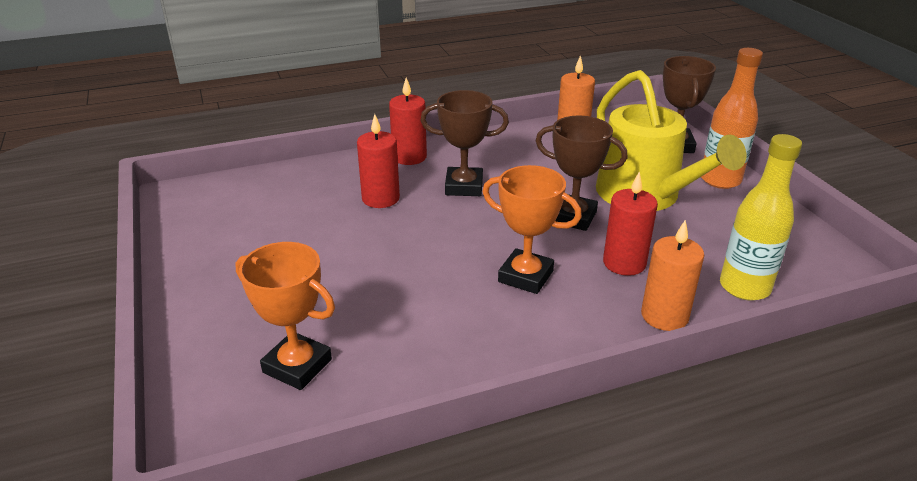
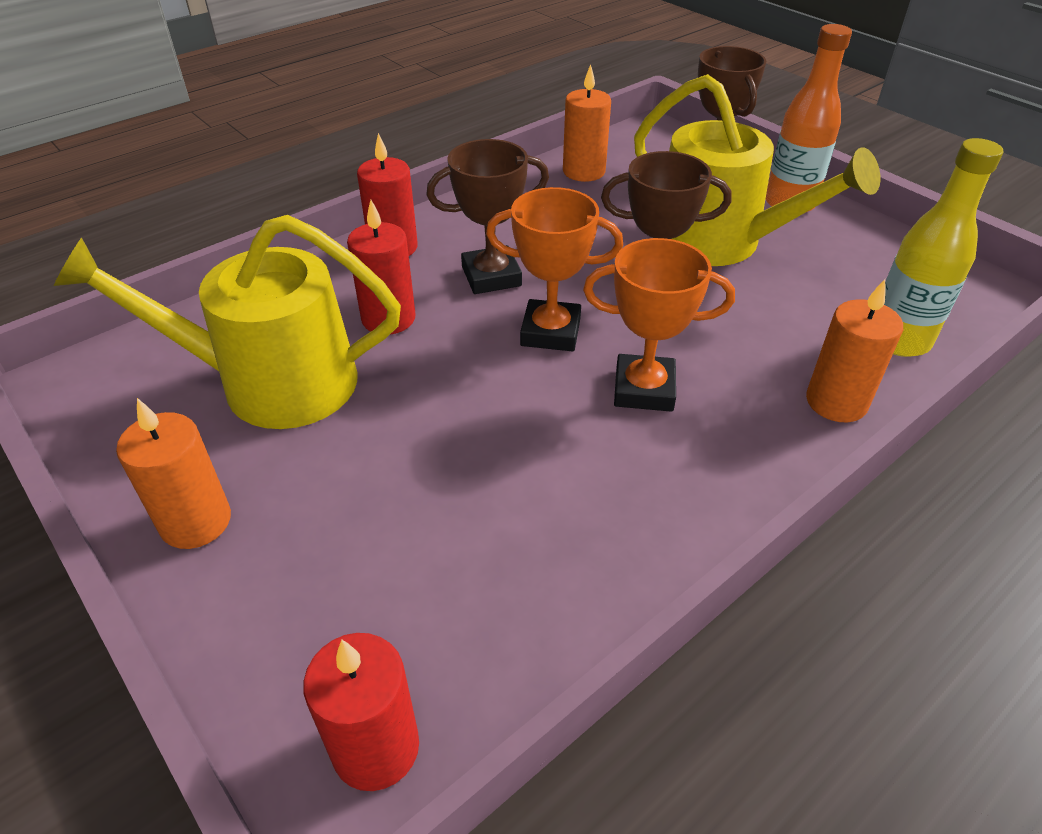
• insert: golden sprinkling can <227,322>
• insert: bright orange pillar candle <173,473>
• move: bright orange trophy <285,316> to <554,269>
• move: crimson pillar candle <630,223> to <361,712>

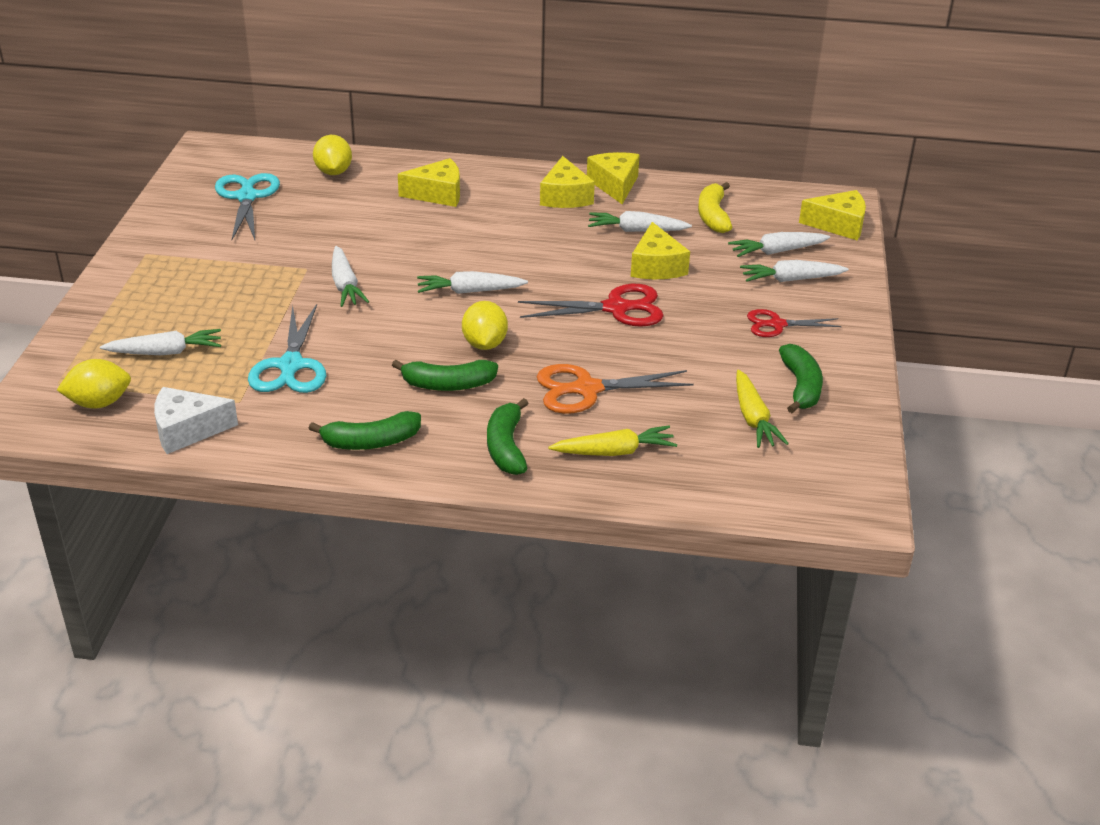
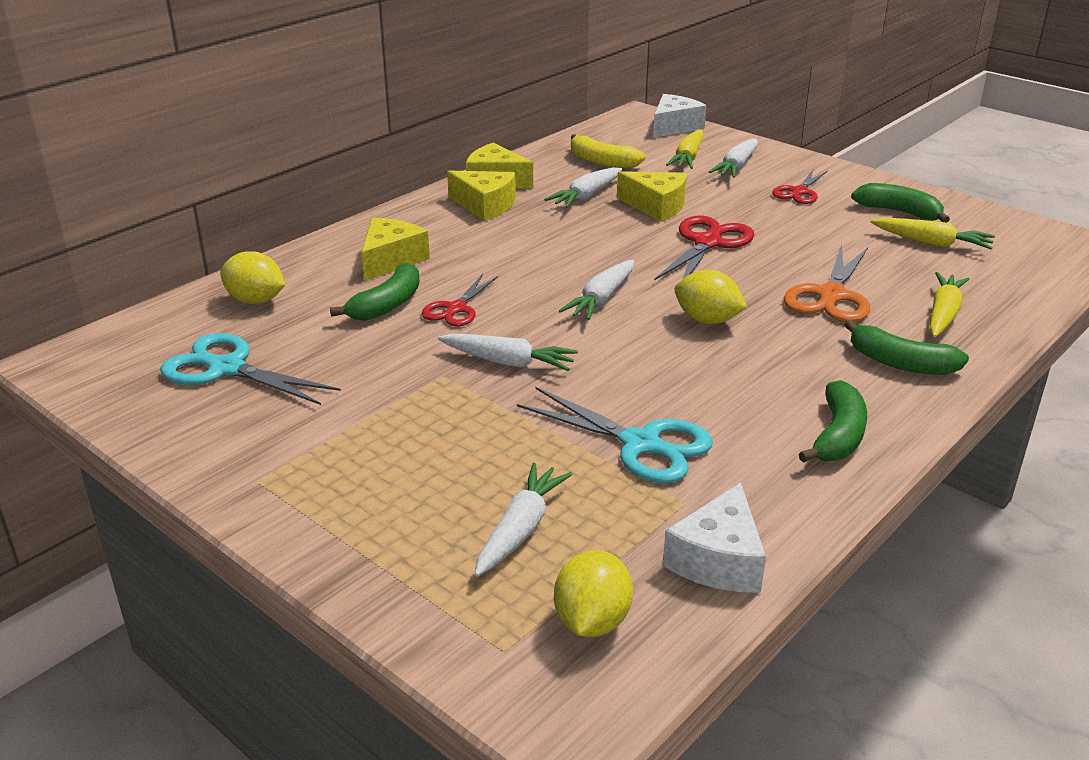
• insert: crimson scissors <459,300>
• move: leaf-green banana <445,375> to <375,292>
• recolor: white toy carrot <779,244> to golden toy carrot <685,149>
• recolor: golden cheese <832,215> to white cheese <680,116>

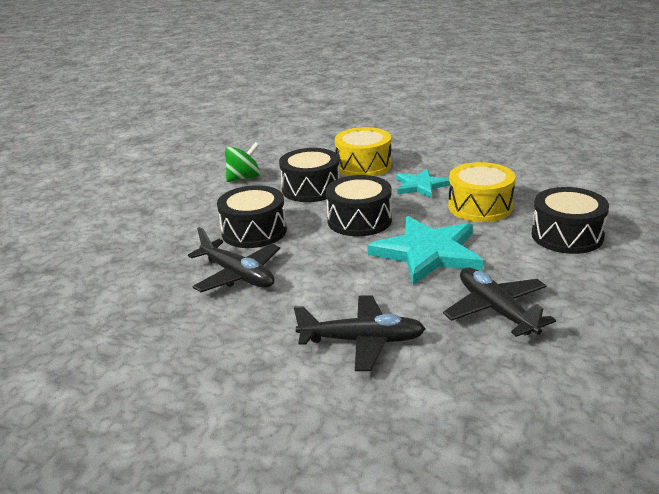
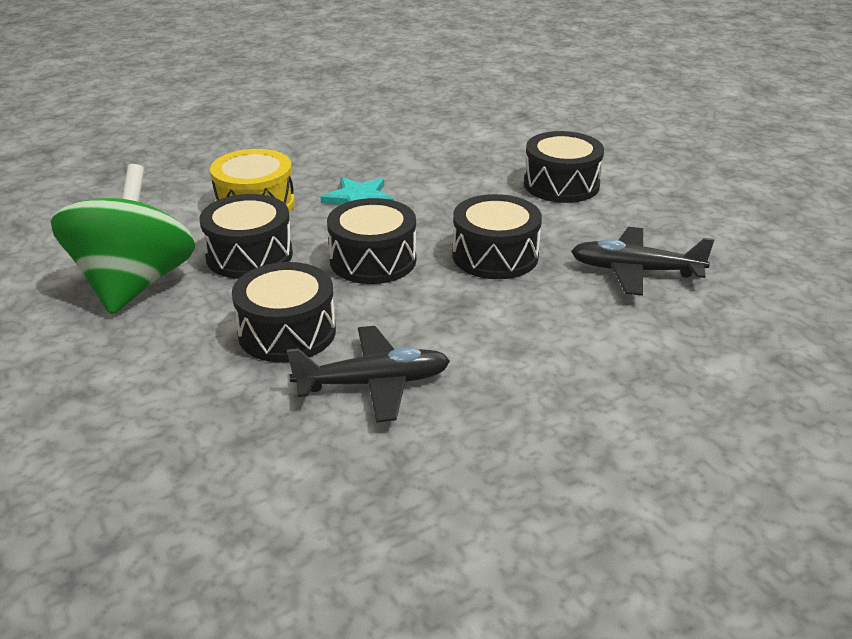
• delete: jet-black aeroplane <360,333>
• delete: golden toy drum <482,192>
• replace: aqua five-pointed star <425,250> to jet-black toy drum <497,236>
• resize: leaf-green spinning top <242,162> = <123,239> x1.96

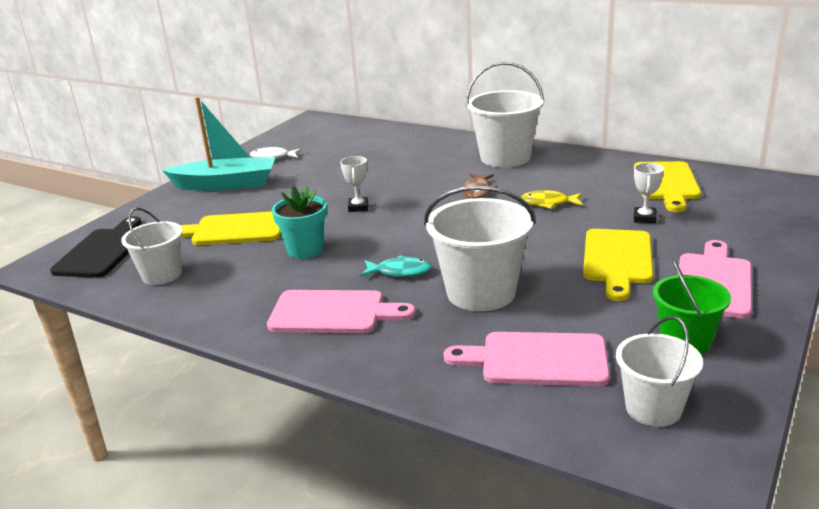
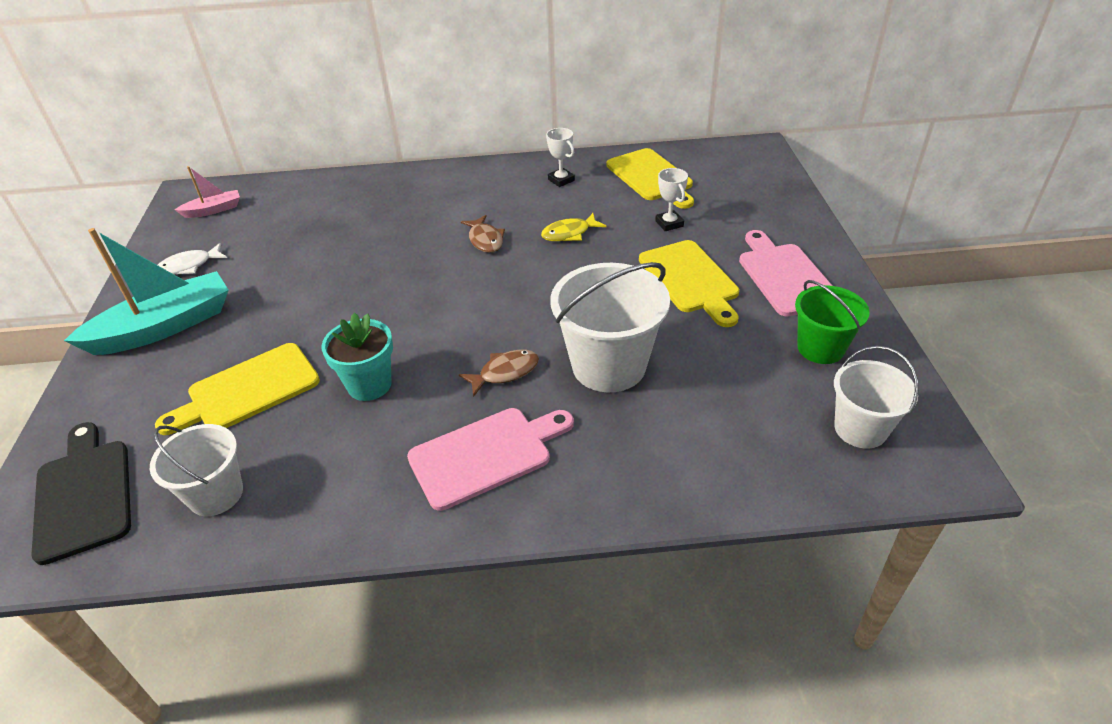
• delete: rosy bread board <527,359>
• delete: white sand bucket <505,115>
• insert: rosy toy boat <207,192>
• move: white trophy <354,184> to <560,157>
• recolor: aqua toy fish <396,266> to brown toy fish <499,373>

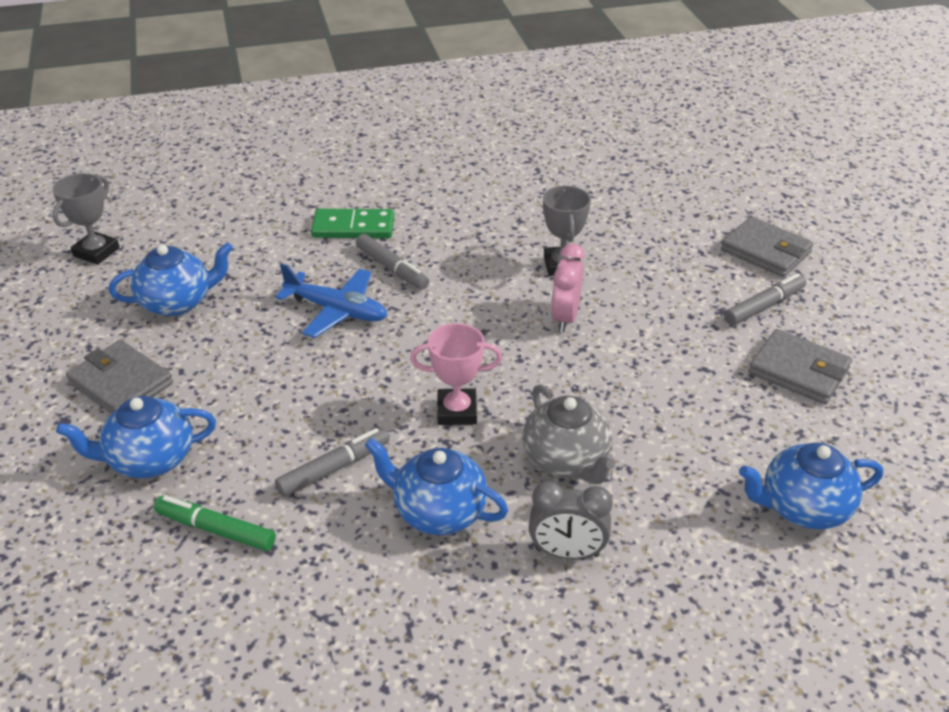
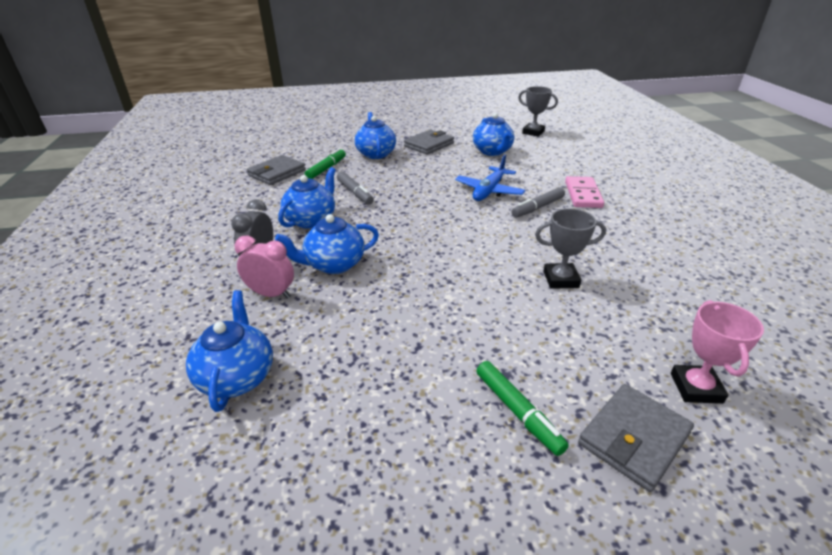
• move: rosy trophy <456,374> to <717,352>
• move: rosy clock <568,288> to <264,267>
• move: gray wallet <800,366> to <276,170>
• recolor: leaf-green domino tile <352,223> to rosy domino tile <584,192>
• recolor: gray tea pot <569,434> to cobalt tea pot <327,244>
• recolor: gray felt pen <765,299> to leaf-green felt pen <522,408>

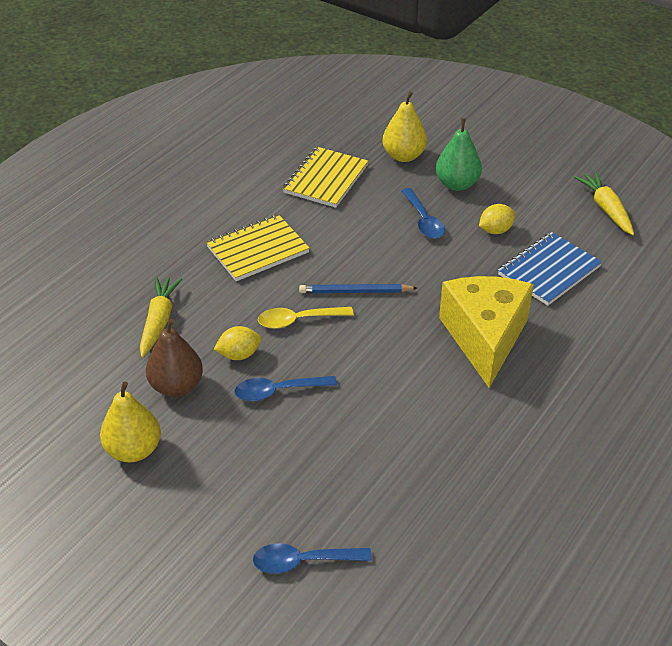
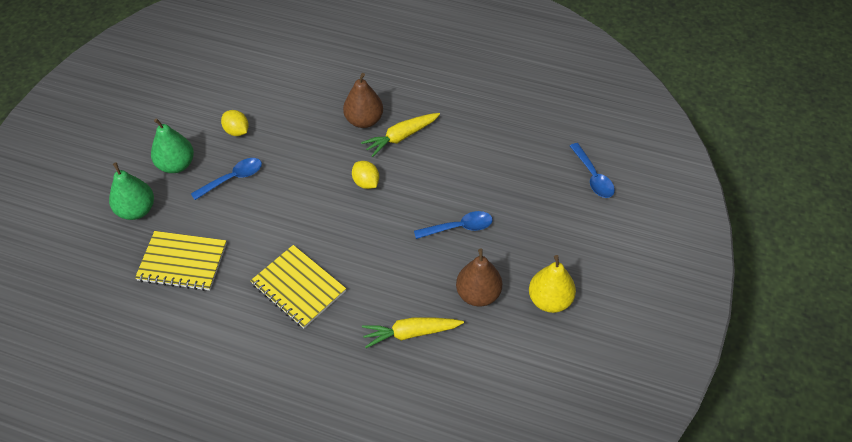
• delete: golden spoon <306,318>
• delete: cobalt wooden pencil <358,288>
• delete: cobalt exercise book <550,269>
• move: golden citrus fruit <237,343> to <365,175>
• move: golden toy carrot <604,203> to <400,135>
• replace: golden cheese <486,332> to brown pear fruit <363,100>
• recolor: golden pear fruit <404,127> to leaf-green pear fruit <131,191>
• rotate: cobalt spoon <285,388> = <453,225> 75 degrees counterclockwise

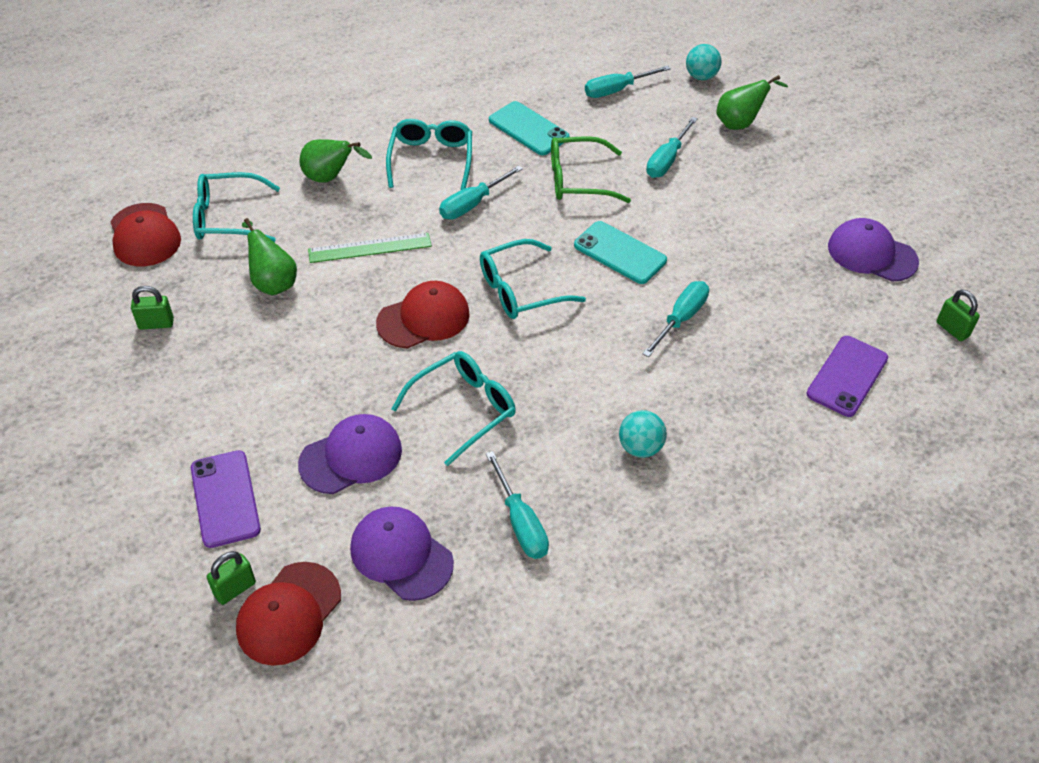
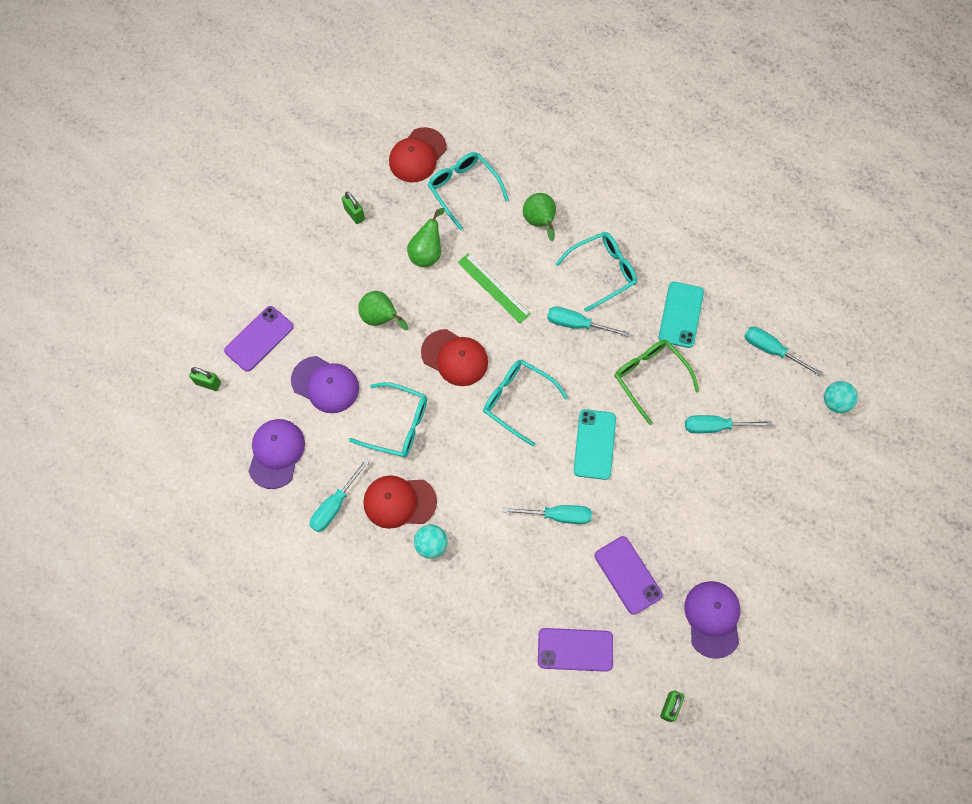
• insert: royal purple smartphone <629,575>
• move: crimson cap <288,614> to <400,502>
• move: leaf-green pear fruit <752,102> to <383,310>

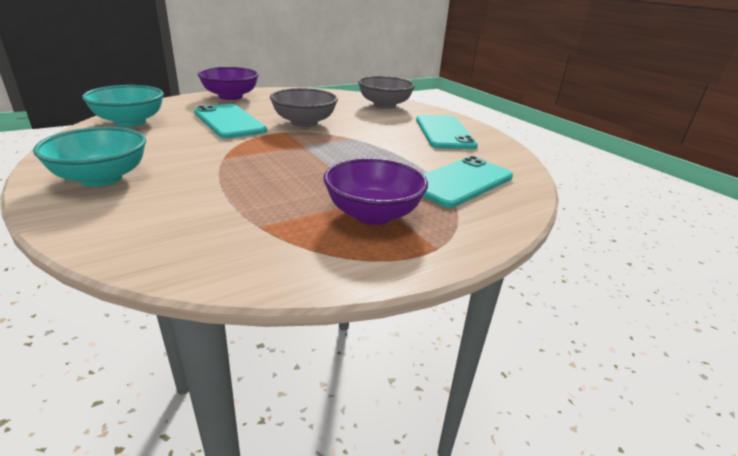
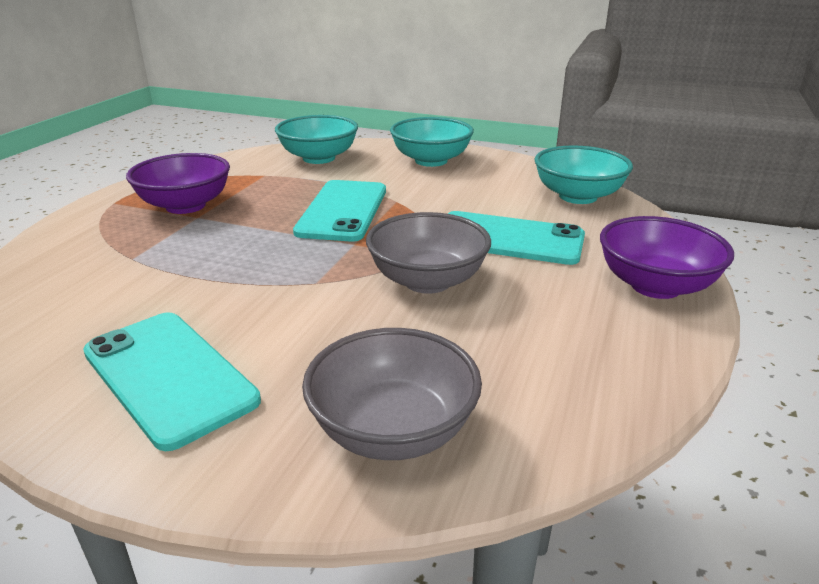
• insert: aqua deep dish <316,139>
• move: aqua smartphone <468,182> to <339,211>

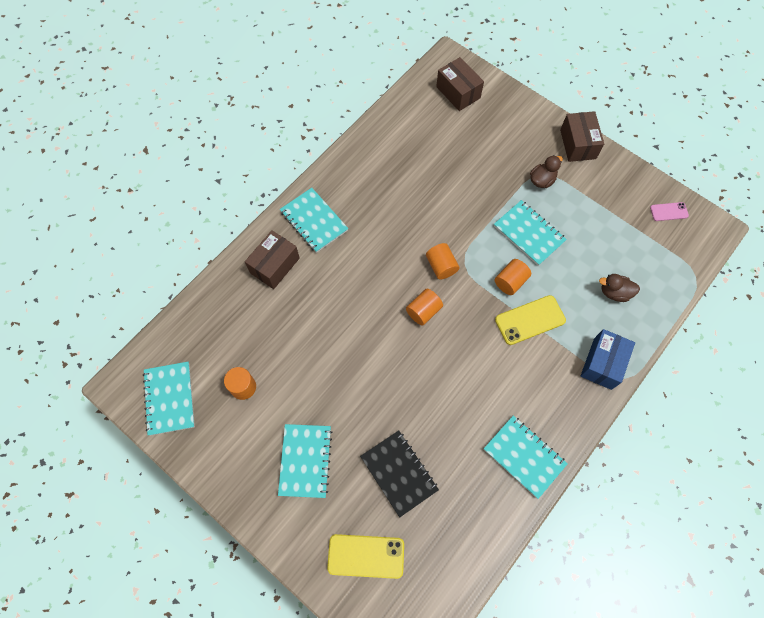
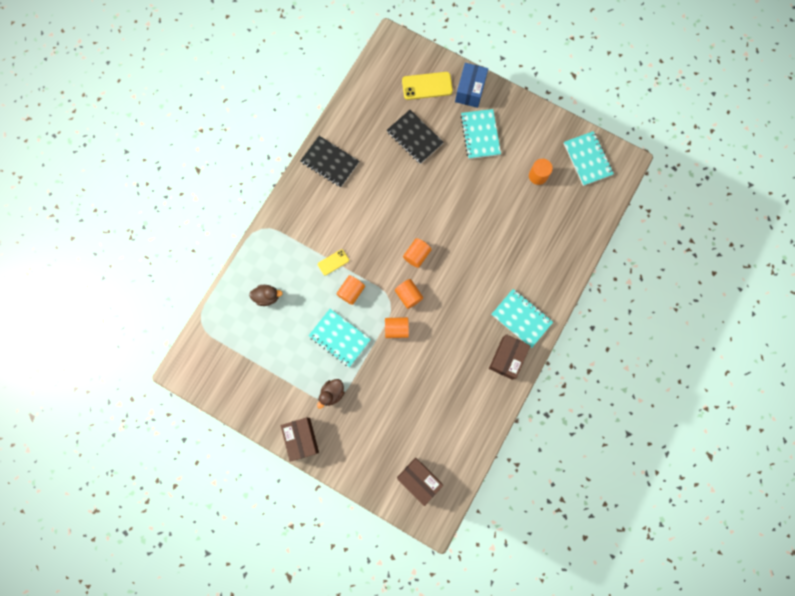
• delete: rosy smartphone <669,211>
• insert: bright orange solid cylinder <397,327>
• move: brown box <272,259> to <509,357>
• move: cobalt box <608,359> to <471,85>
• recolor: aqua exercise book <526,457> to jet-black exercise book <329,161>
• resize: golden smartphone <530,320> = <333,262> x0.58

